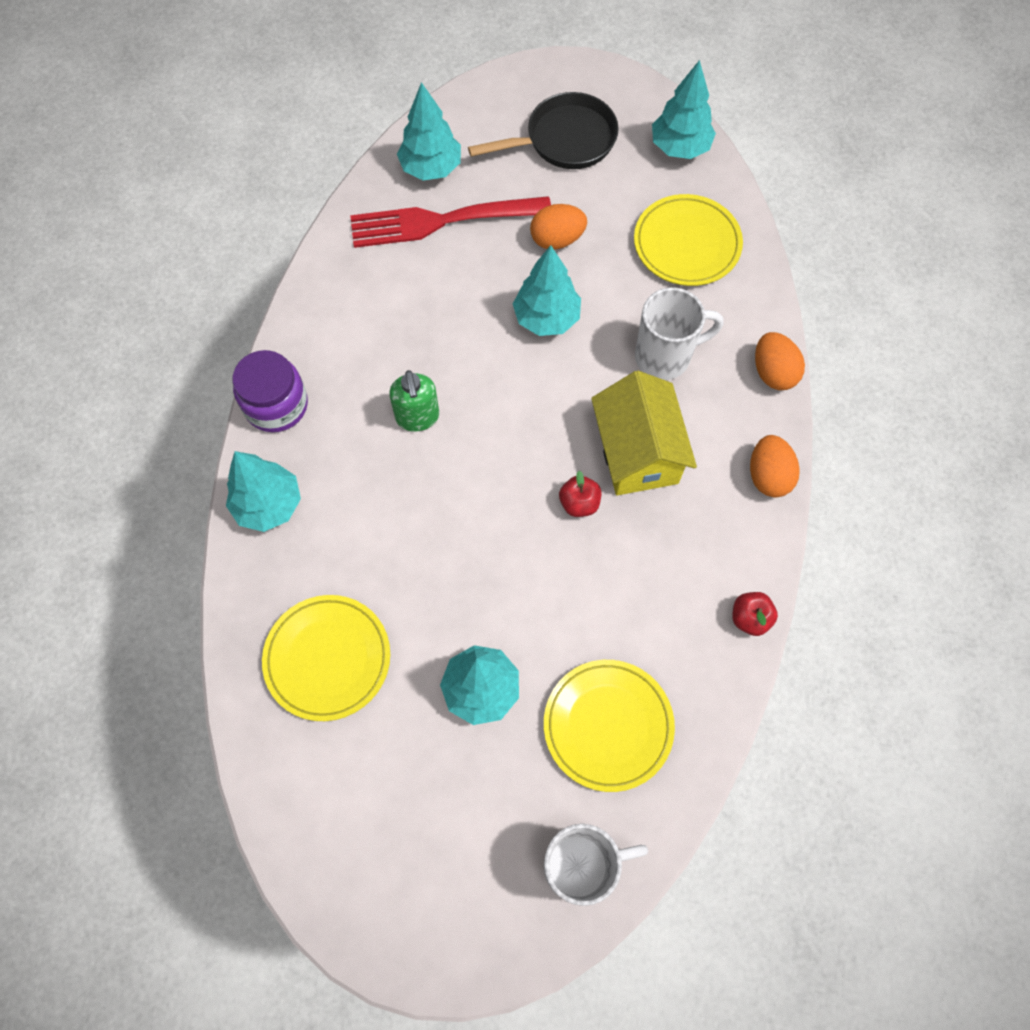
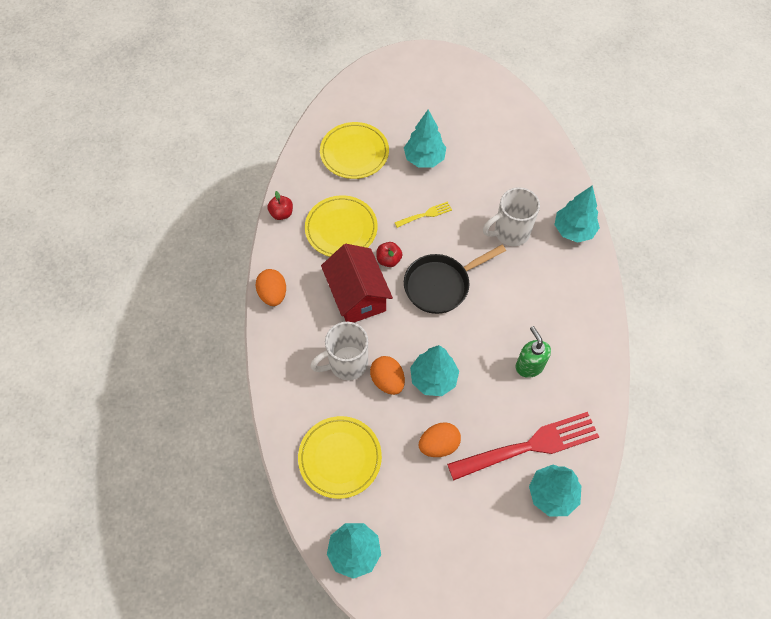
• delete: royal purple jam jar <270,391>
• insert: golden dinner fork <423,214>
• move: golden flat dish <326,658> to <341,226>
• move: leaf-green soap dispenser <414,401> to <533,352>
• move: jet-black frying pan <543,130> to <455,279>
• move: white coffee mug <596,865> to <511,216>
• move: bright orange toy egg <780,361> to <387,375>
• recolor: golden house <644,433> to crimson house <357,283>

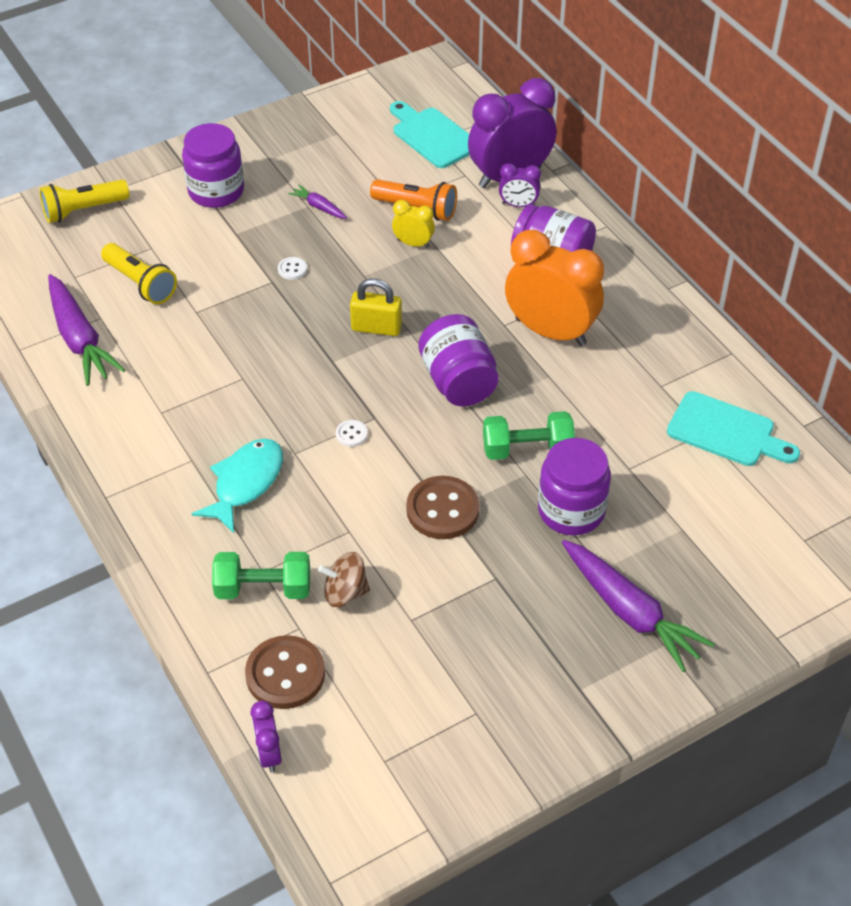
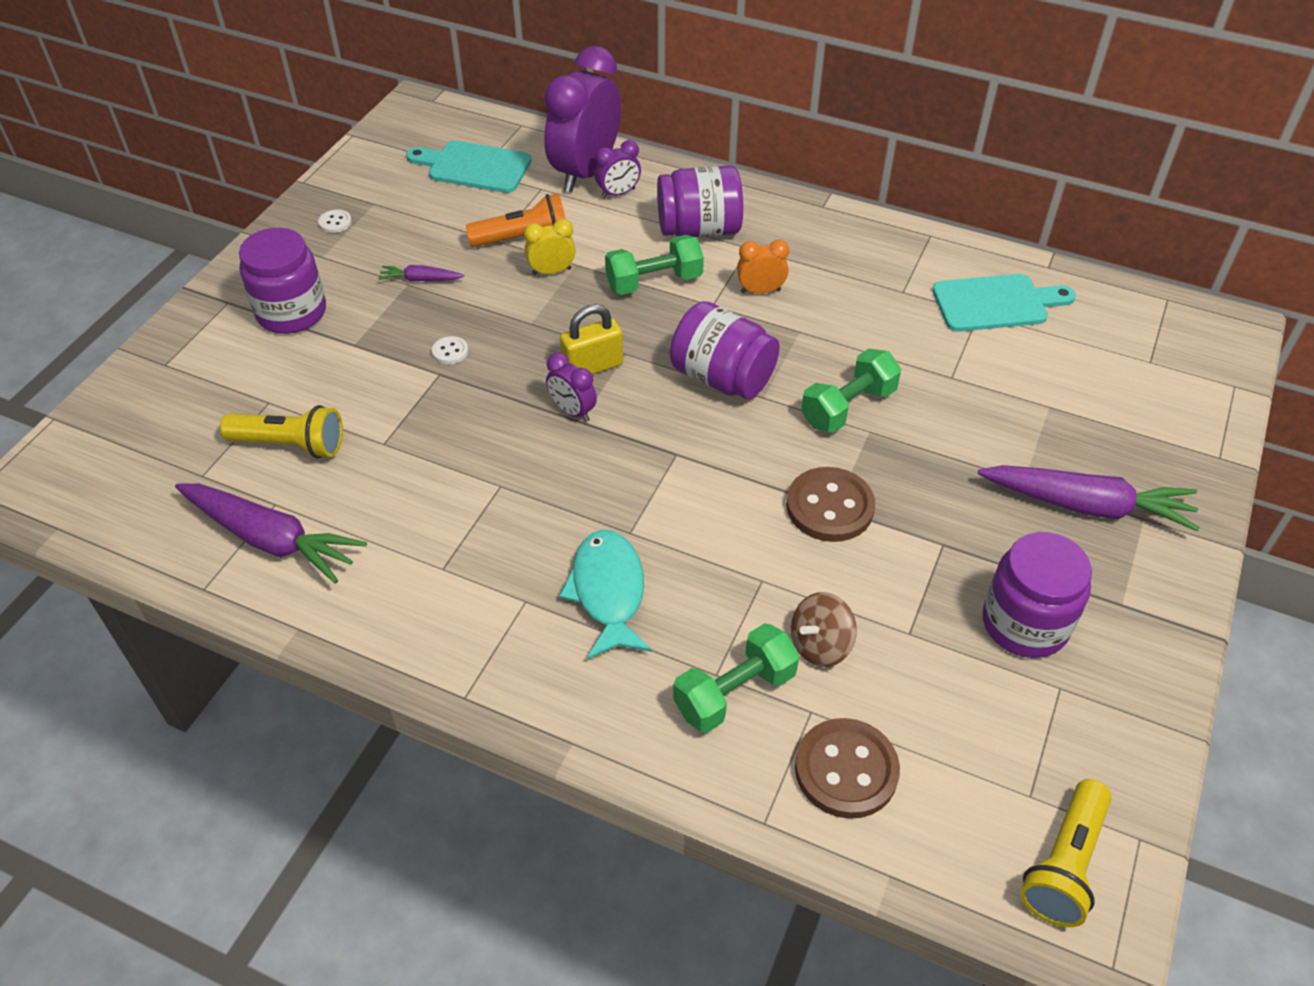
• insert: leaf-green free weight <654,265>
• move: golden flashlight <85,201> to <1066,853>
• move: royal purple clock <266,737> to <571,387>
• move: white button <352,433> to <335,221>
• move: royal purple jam jar <574,486> to <1037,595>
• resize: bright orange clock <554,288> = <763,267> x0.46

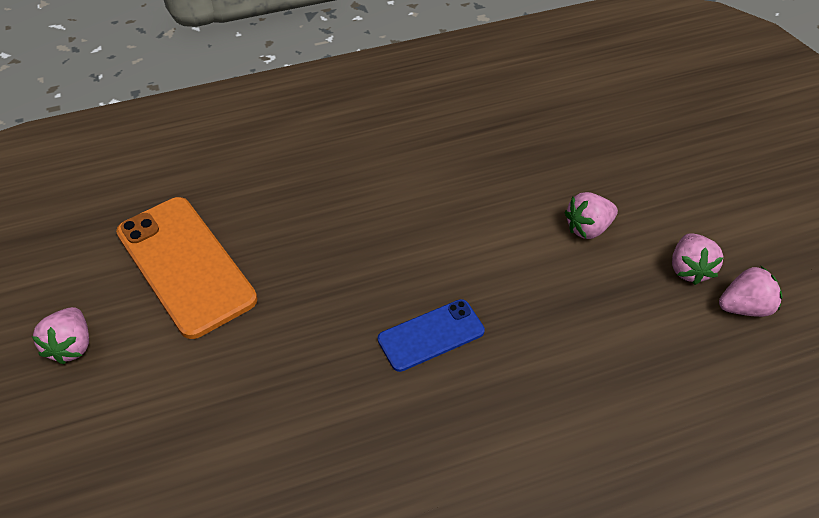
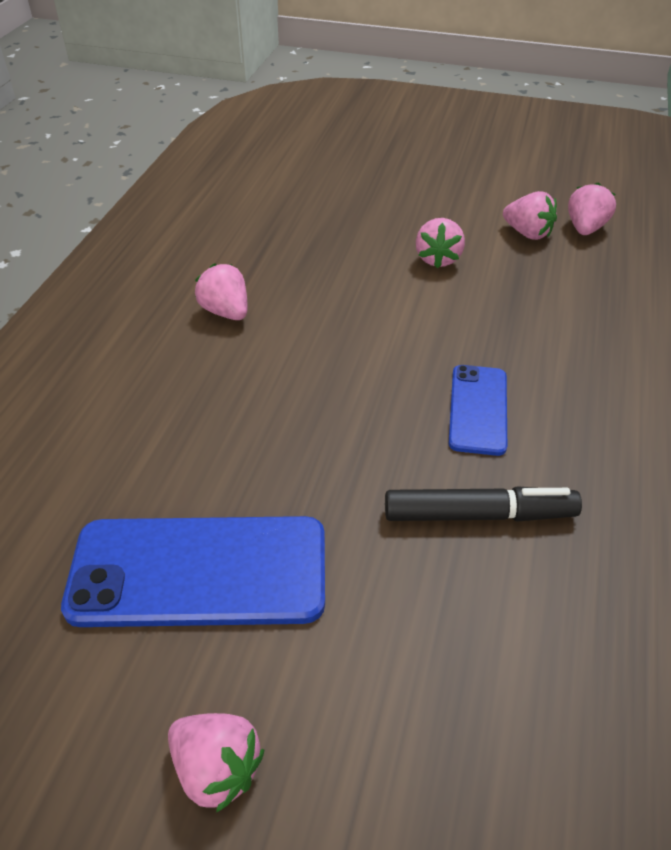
• insert: rosy toy strawberry <221,291>
• insert: jet-black felt pen <483,504>
• recolor: bright orange smartphone <186,268> to cobalt smartphone <193,571>

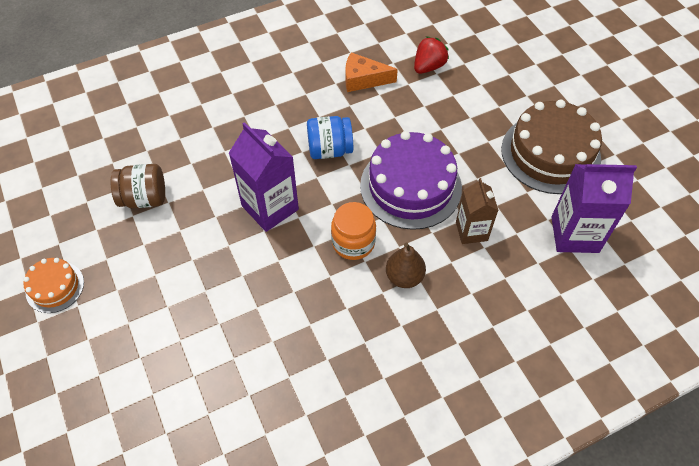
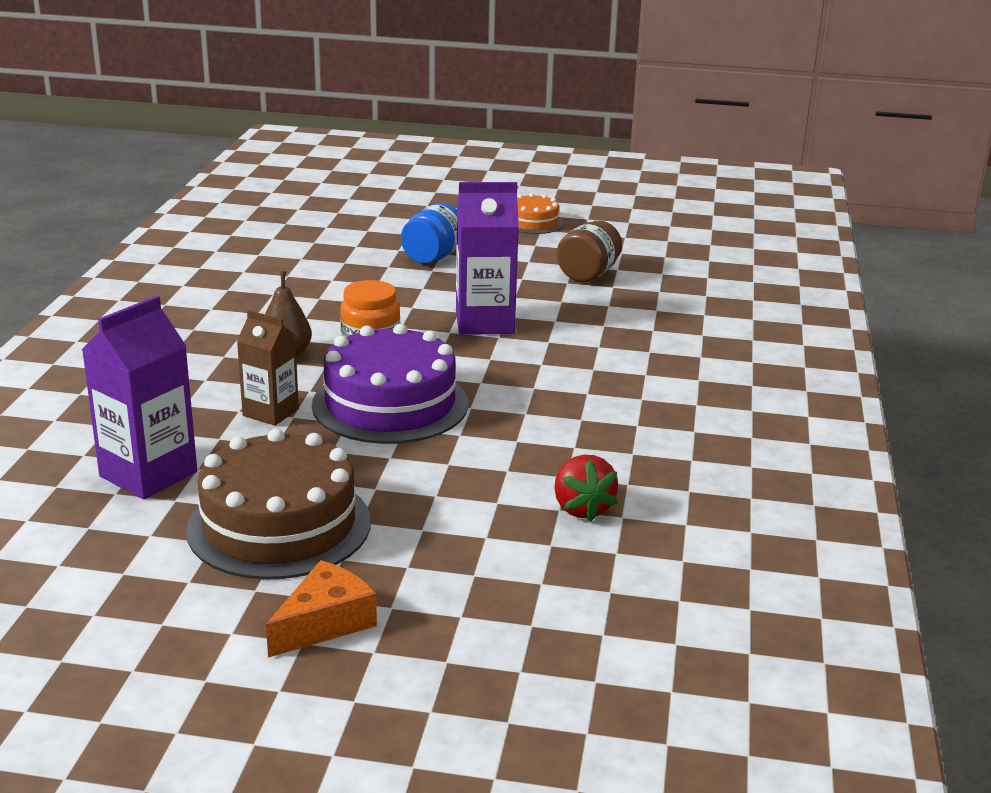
• move: cobalt jam jar <330,137> to <429,233>
• move: bright orange cheese <371,72> to <321,609>

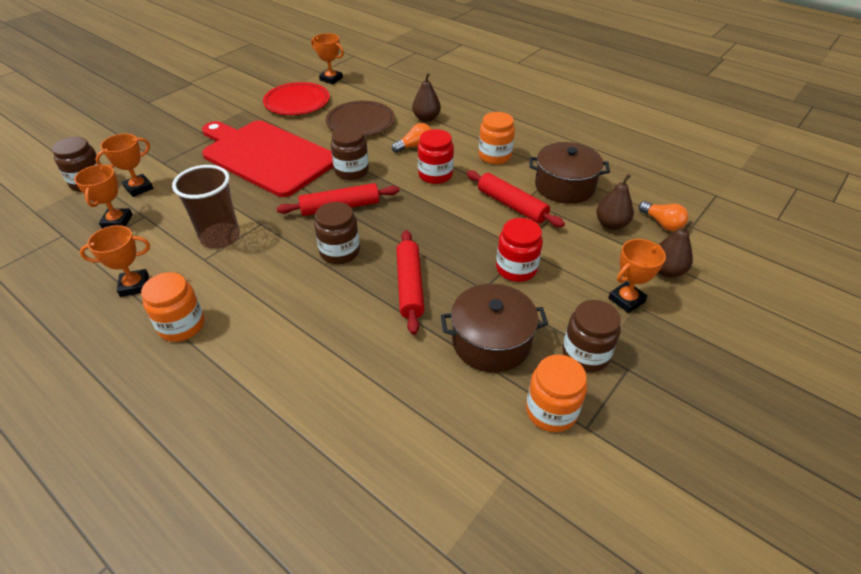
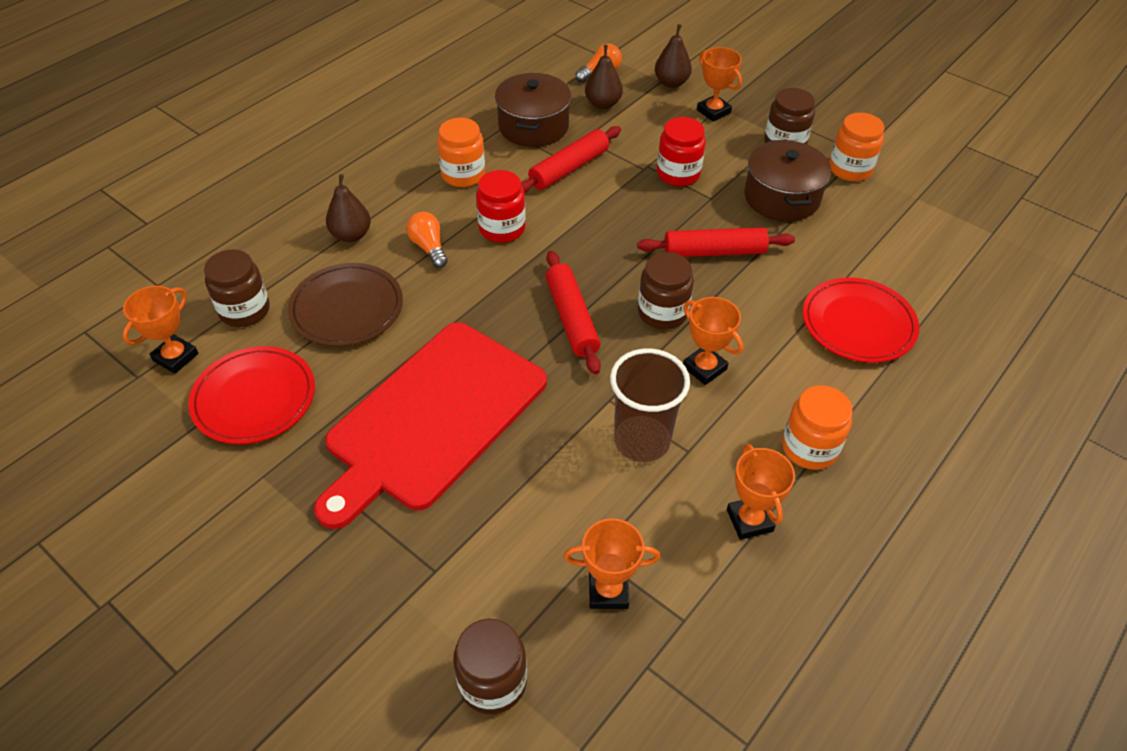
• insert: crimson flat dish <861,320>
• move: bright orange trophy <124,165> to <713,341>
• move: brown jam jar <350,153> to <237,288>

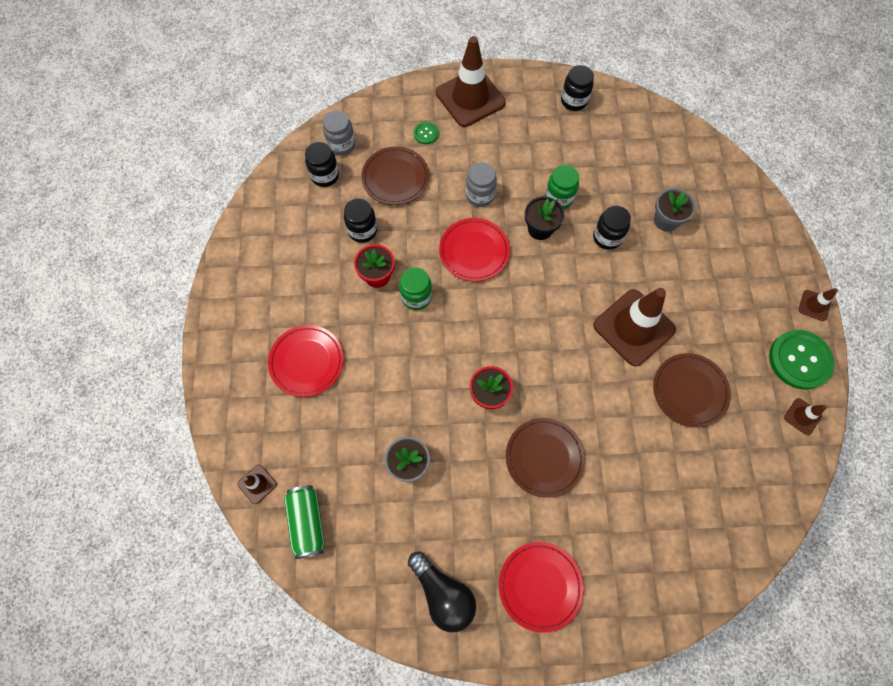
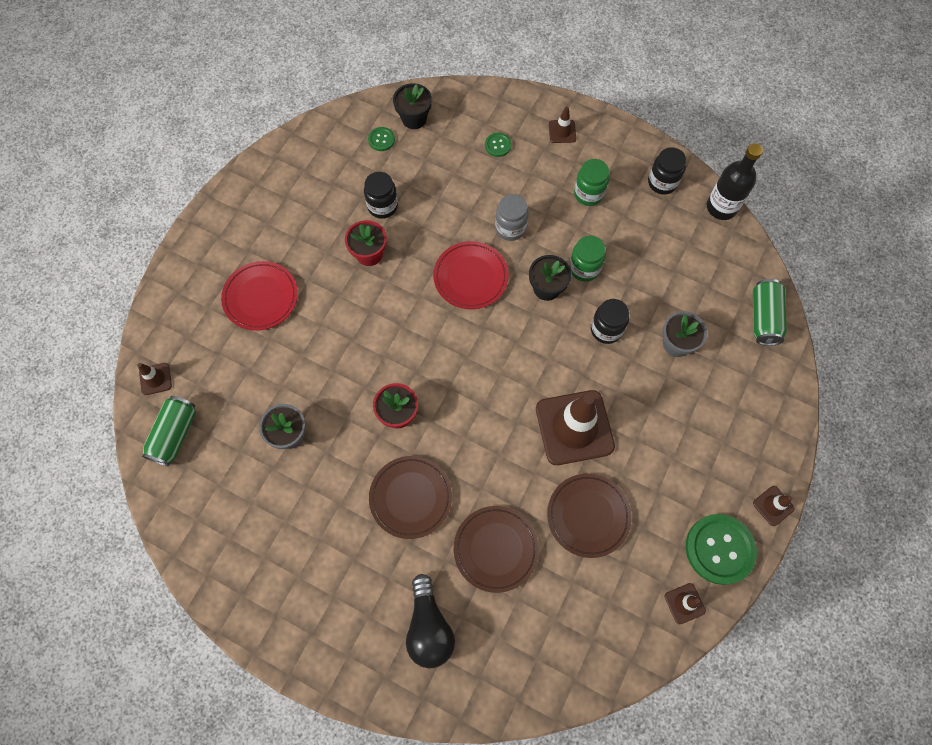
• delete: crimson flat dish <541,587>
• insert: jet-black drink bottle <735,181>
• insert: leaf-green tin <770,312>
• move: brown flat dish <395,176> to <496,549>
• move: leaf-green jam jar <415,288> to <591,182>
• move: jet-black light bulb <442,592> to <430,621>
• replace: jet-black jam jar <322,164> to leaf-green button <381,139>
• replace: gray jam jar <339,133> to jet-black flower pot <412,106>
• resize: brown safety cone <471,81> = <562,124> x0.44

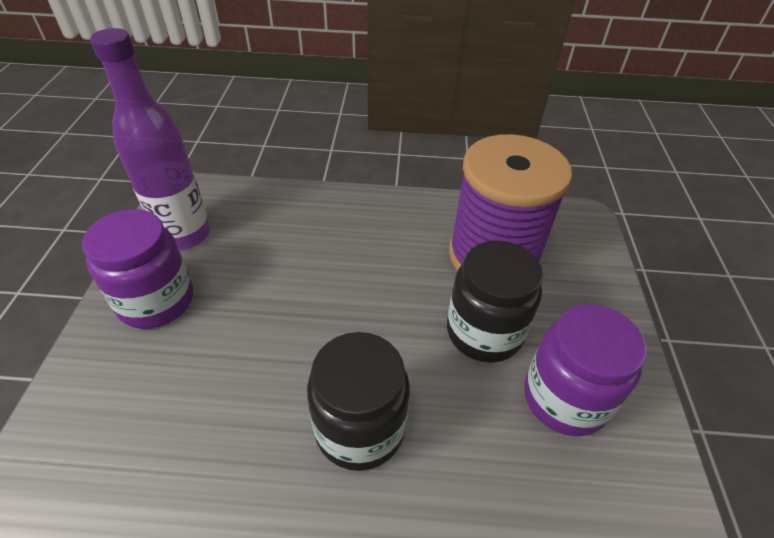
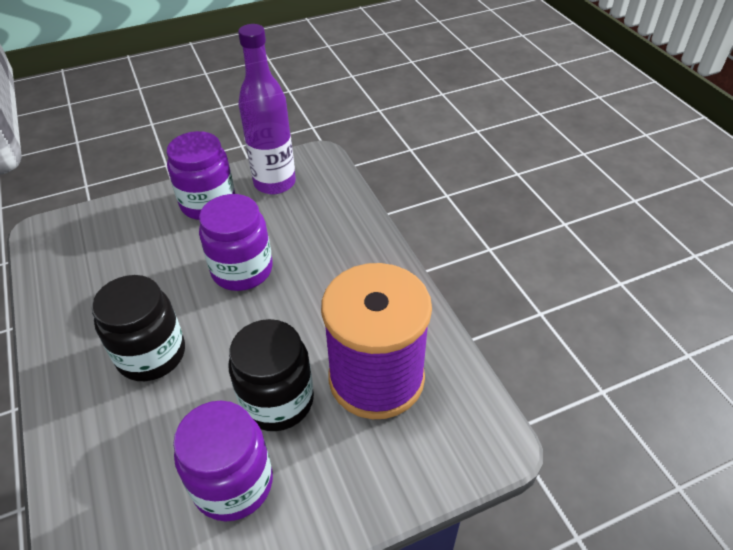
• insert: royal purple jam jar <236,242>

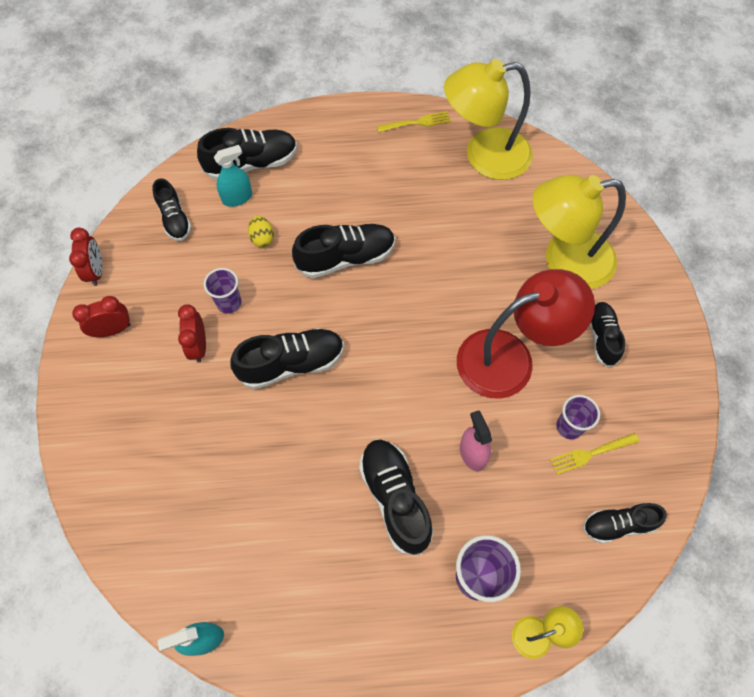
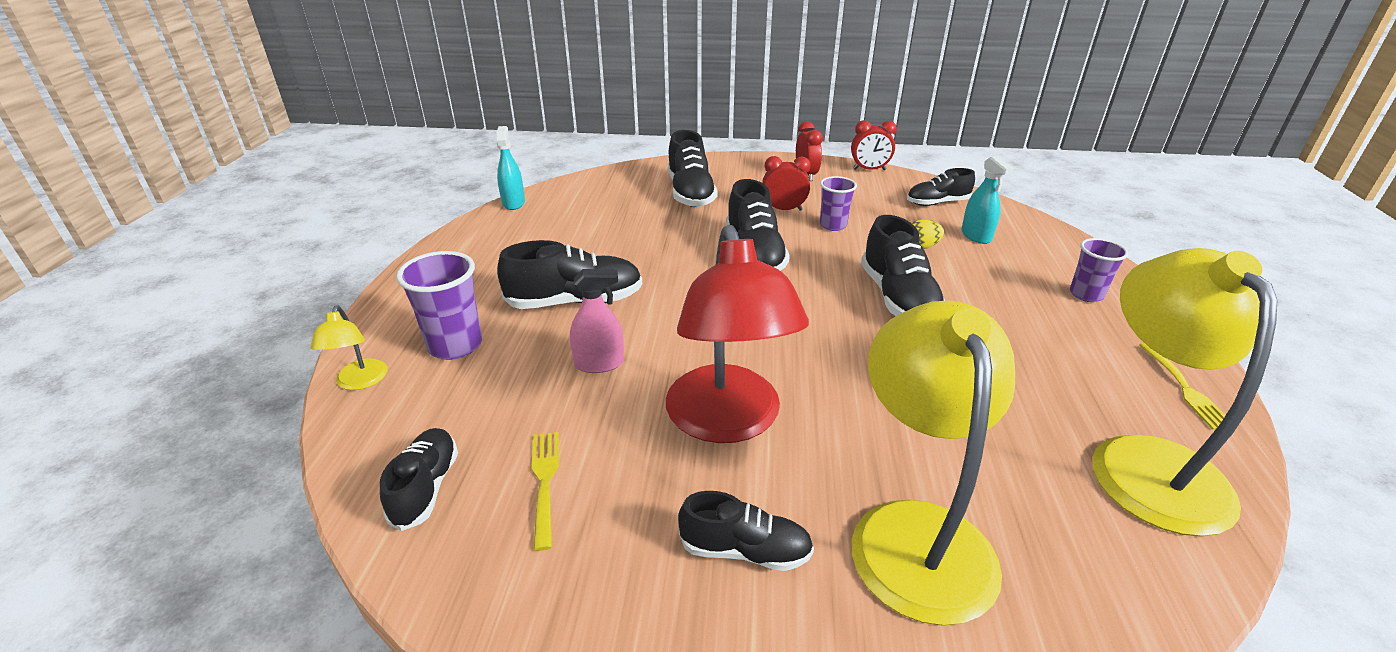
• move: jet-black sneaker <247,154> to <693,168>
• move: royal purple beaker <578,417> to <1099,270>

